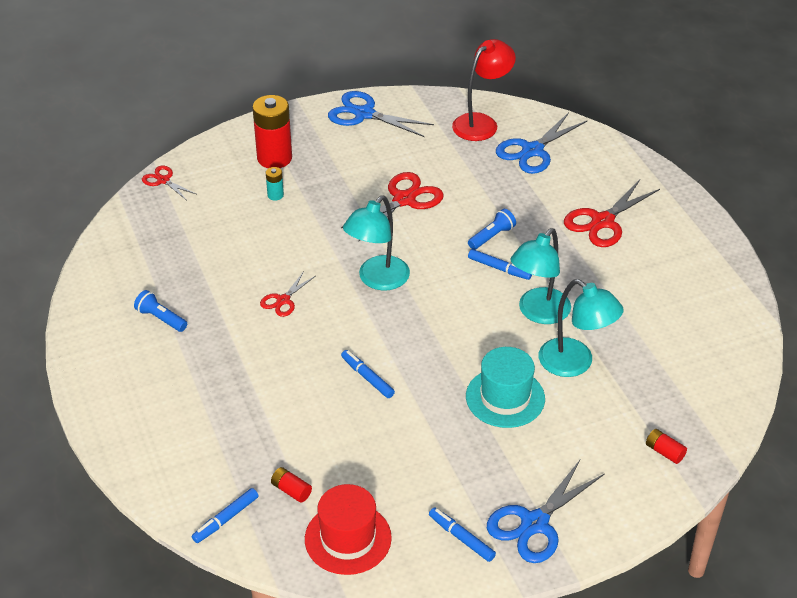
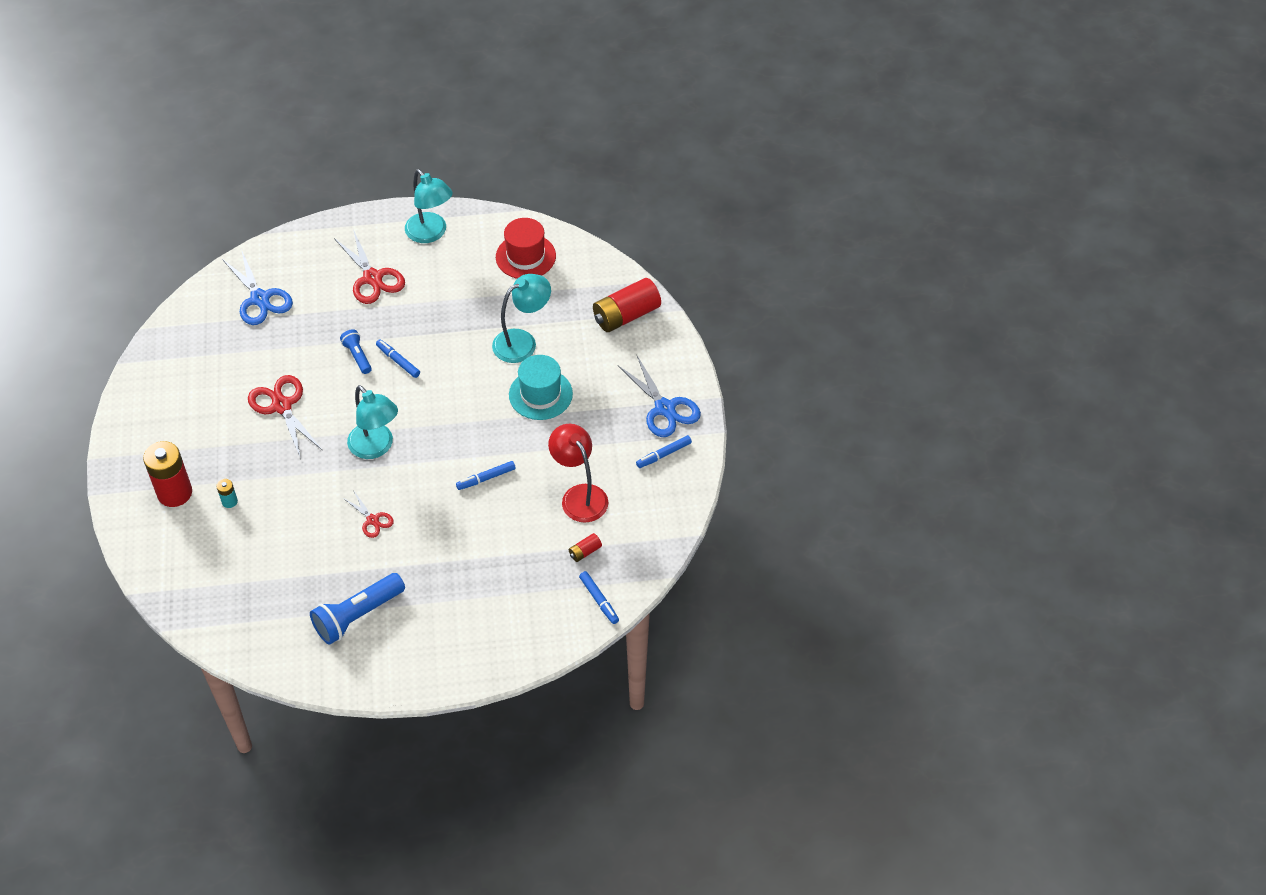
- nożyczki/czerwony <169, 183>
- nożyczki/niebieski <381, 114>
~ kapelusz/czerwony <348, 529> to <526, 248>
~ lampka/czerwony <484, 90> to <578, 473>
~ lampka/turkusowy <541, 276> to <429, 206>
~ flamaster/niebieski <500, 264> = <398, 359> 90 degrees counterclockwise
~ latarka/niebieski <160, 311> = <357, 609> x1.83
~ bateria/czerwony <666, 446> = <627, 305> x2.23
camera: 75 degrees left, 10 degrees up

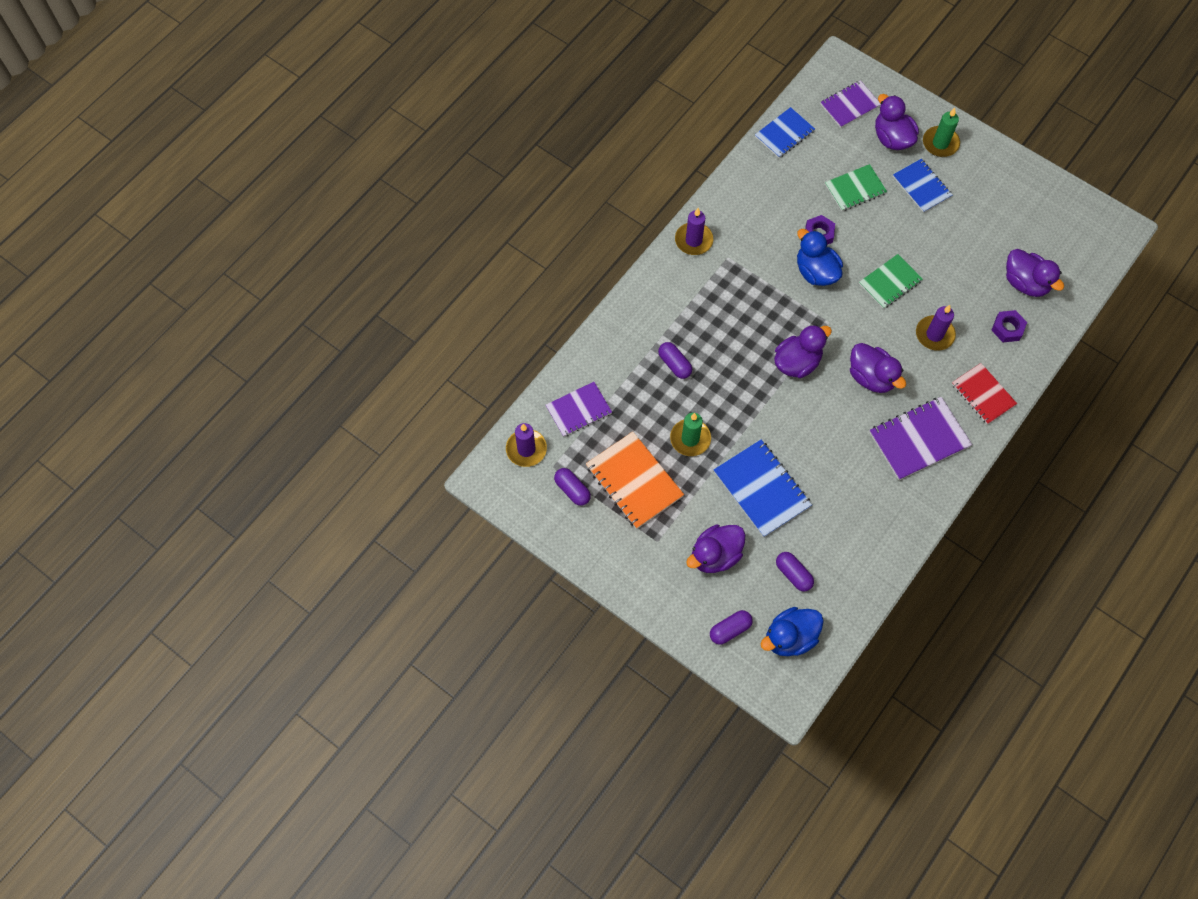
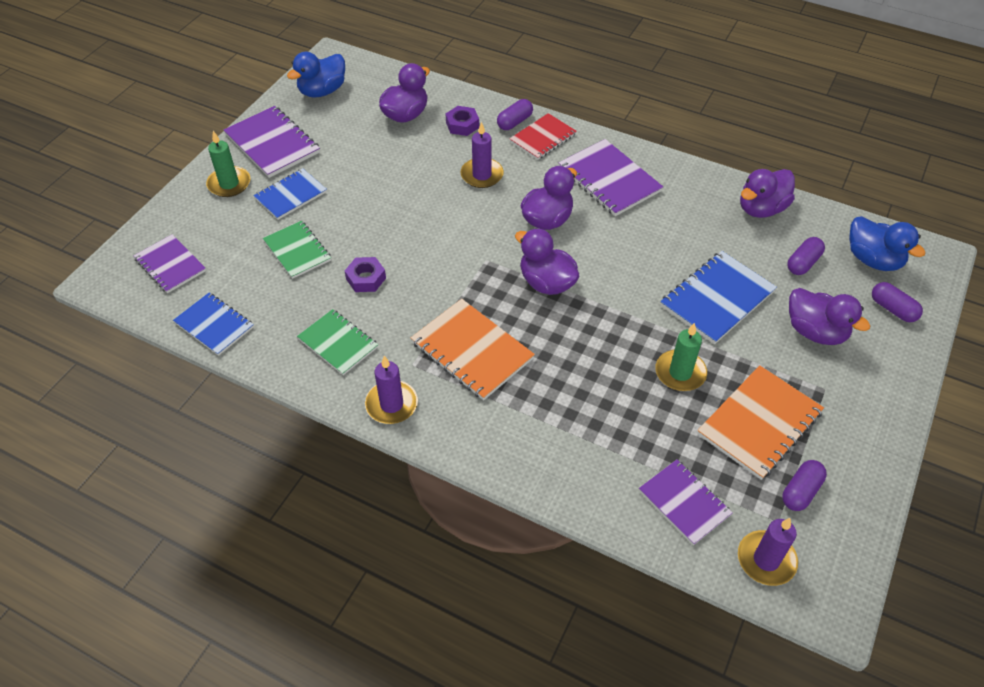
+ zeszyt/fioletowy <272, 142>
+ zeszyt/pomarańczowy <473, 349>
~ kapsułka/fioletowy <675, 360> to <515, 114>
~ kaczka/niebieski <820, 257> to <316, 75>
~ zeszyt/zielony <891, 281> to <337, 342>
~ kaczka/fioletowy <897, 122> to <767, 193>
camera: 100 degrees left, 15 degrees down

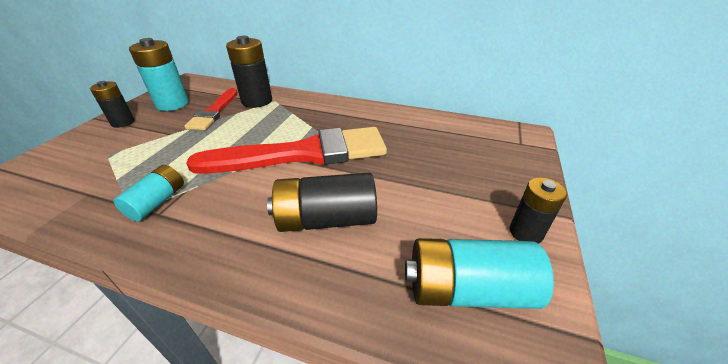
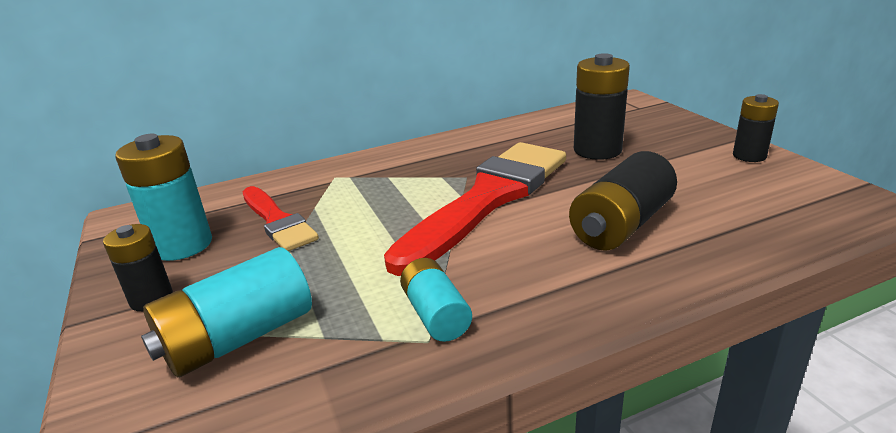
~ bateria/czarny <249, 72> to <602, 106>
~ bateria/turkusowy <479, 273> to <226, 312>
camera: 40 degrees left, 10 degrees down

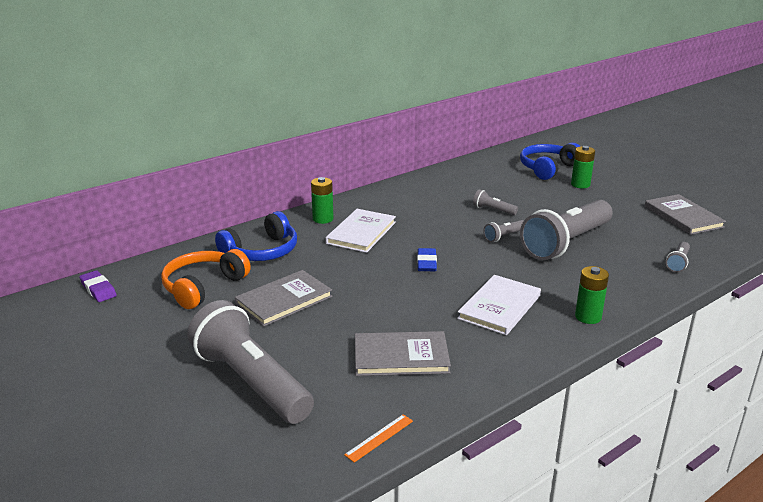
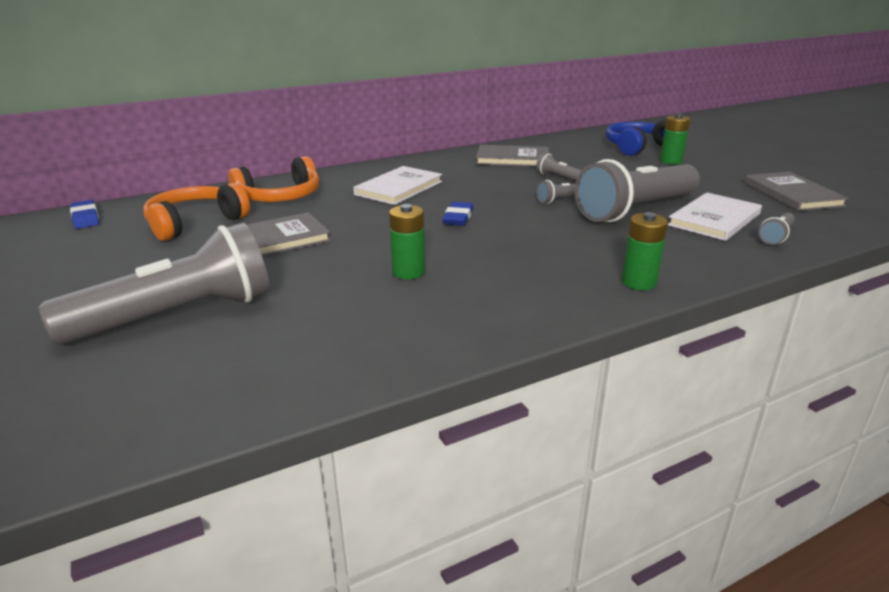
- linijka/pomarańczowy <378, 438>
~ bateria/zielony <322, 200> to <407, 241>
~ książka/szary <403, 353> to <512, 156>
~ książka/biały <499, 305> to <715, 216>
~ gumka do mazania/fioletowy <98, 286> to gumka do mazania/niebieski <84, 214>
~ słuchawki/niebieski <256, 236> to słuchawki/pomarańczowy <273, 179>
~ latarka/szary <250, 362> = <154, 283> 90 degrees clockwise
camera: 10 degrees right, 0 degrees up

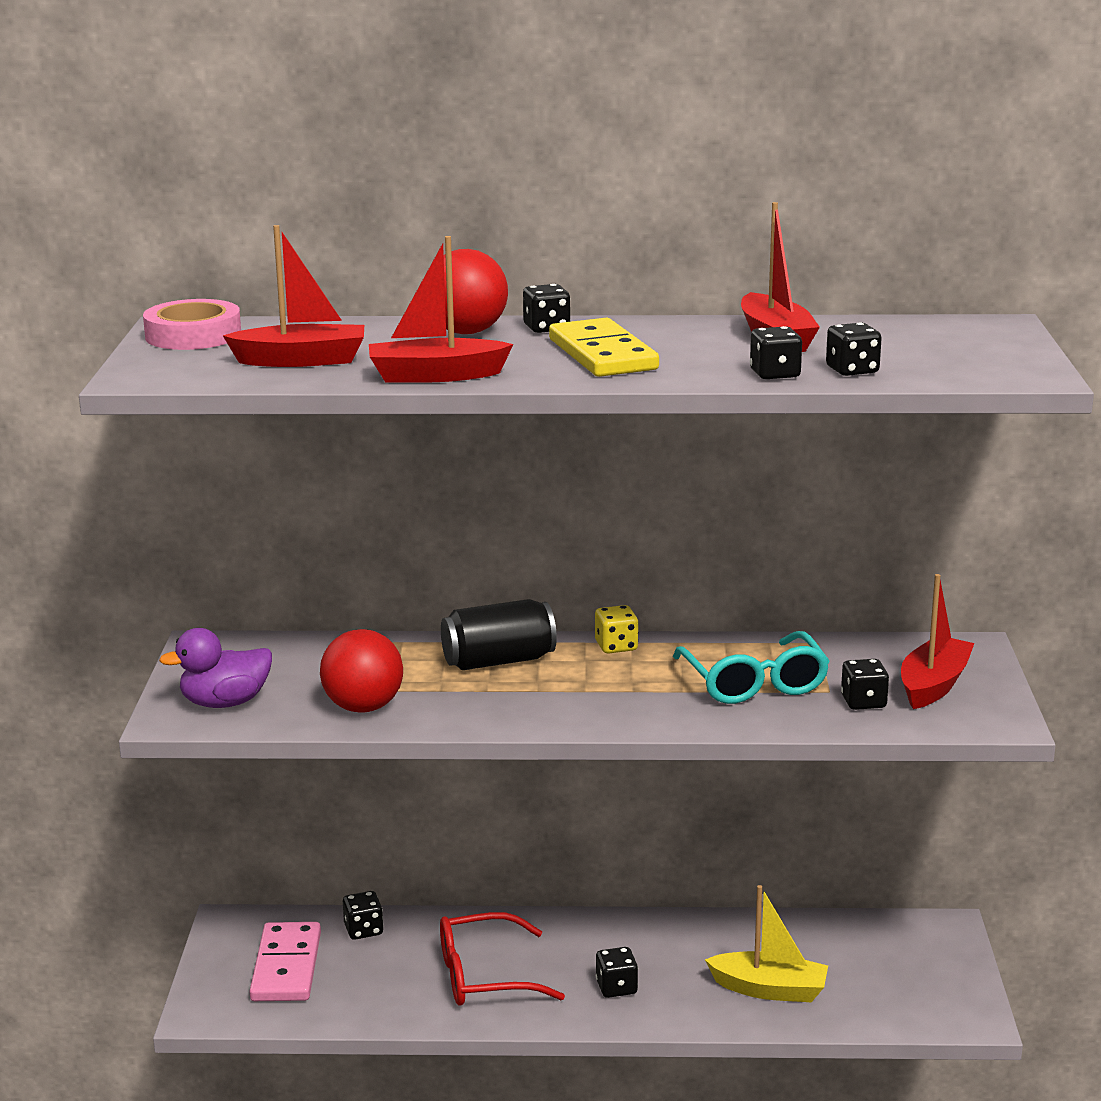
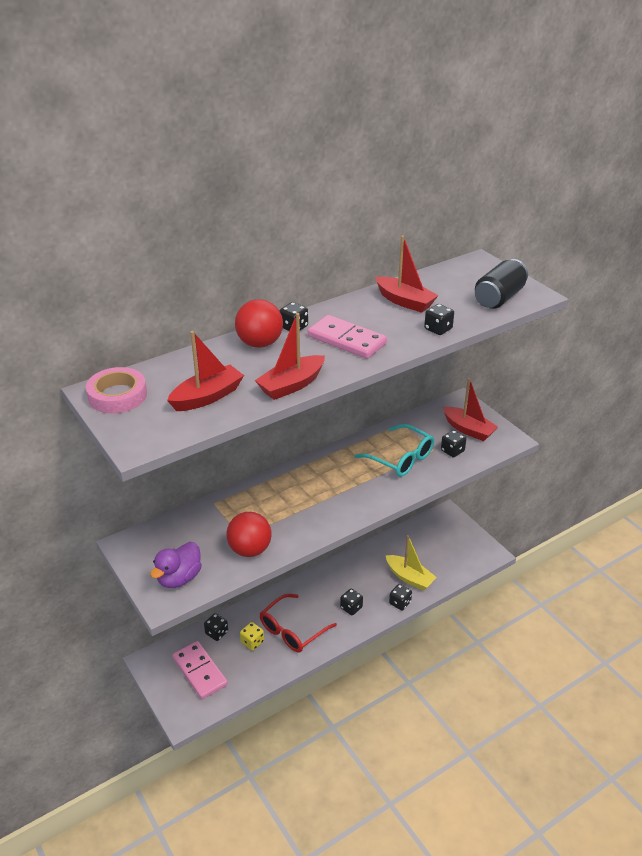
~ puszka/czarny <499, 634> to <501, 284>
~ kostka do gry/żółty <616, 629> to <252, 636>
~ kostka do gry/czarny <854, 349> to <400, 597>
~ kostka domina/żółty <604, 347> to kostka domina/różowy <347, 337>
~ łódka/żółty <766, 943> = <411, 563> 60 degrees clockwise
~ łódka/czerwony <937, 641> = <470, 409> 135 degrees clockwise
camera: 35 degrees left, 15 degrees up

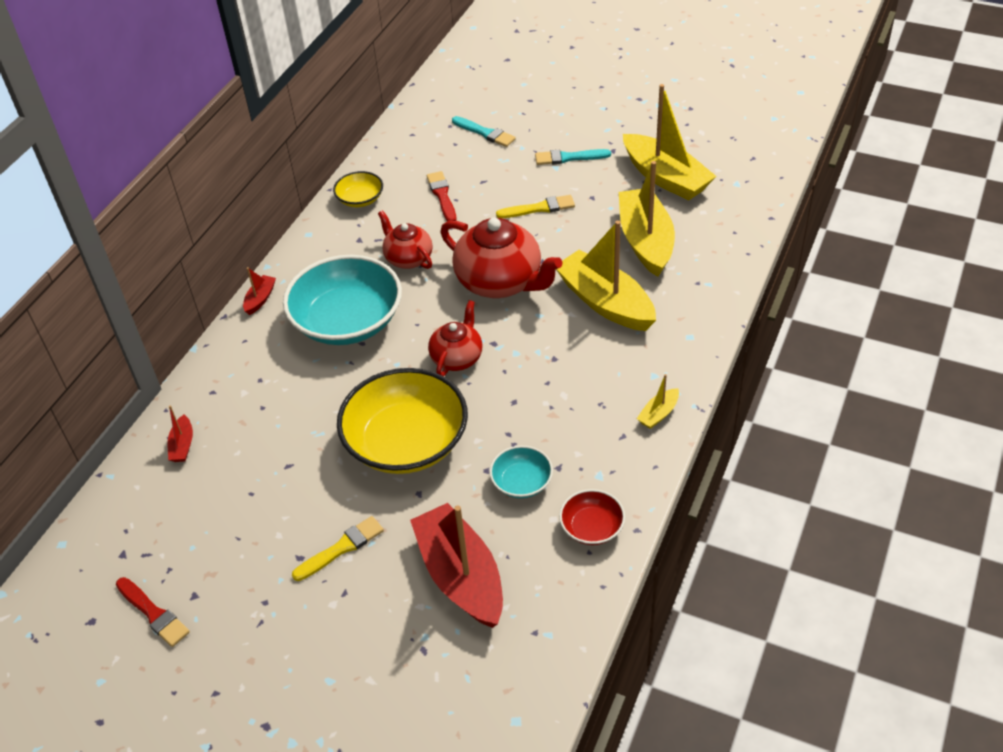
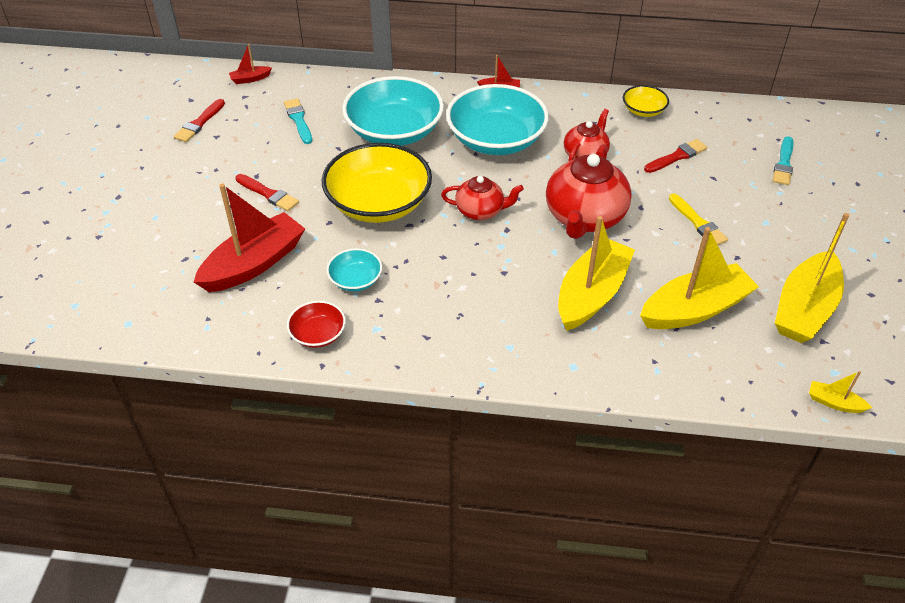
+ miska/turkusowy <393, 111>
~ łódka/czerwony <180, 433> to <250, 64>
~ pędzel/turkusowy <573, 157> to <298, 121>
~ łódka/żółty <658, 401> to <840, 392>
~ pędzel/żółty <338, 548> to pędzel/czerwony <267, 192>
camera: 70 degrees right, 0 degrees up

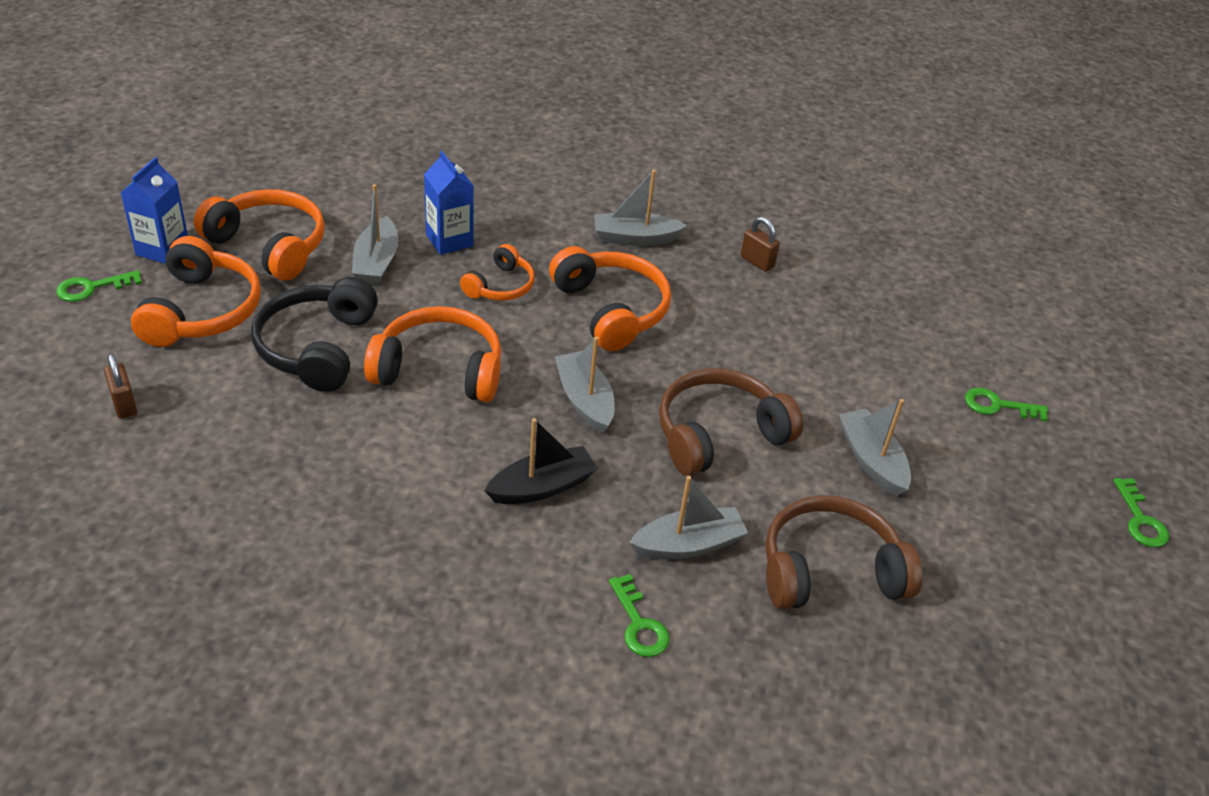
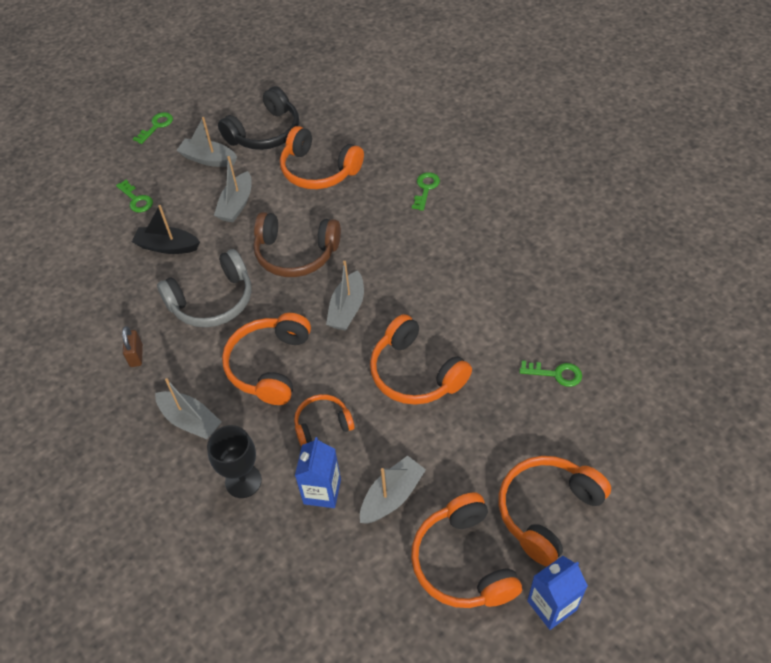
- kłódka/brązowy <120, 386>
+ słuchawki/szary <204, 288>
+ kielich/czarny <234, 461>
~ klucz/zielony <99, 286> to <550, 373>
~ słuchawki/czarny <314, 334> to <258, 118>
~ łódka/czarny <541, 461> to <166, 229>
~ łódka/szary <688, 517> to <206, 142>
~ słuchawki/brązowy <843, 552> to słuchawki/pomarańczowy <322, 157>
camera: 135 degrees left, 10 degrees up

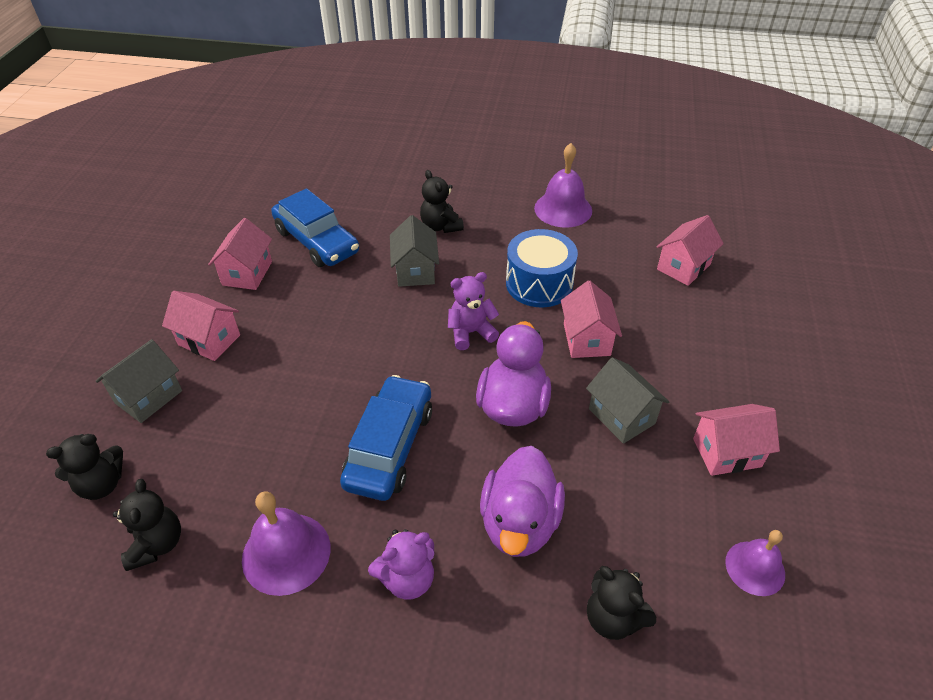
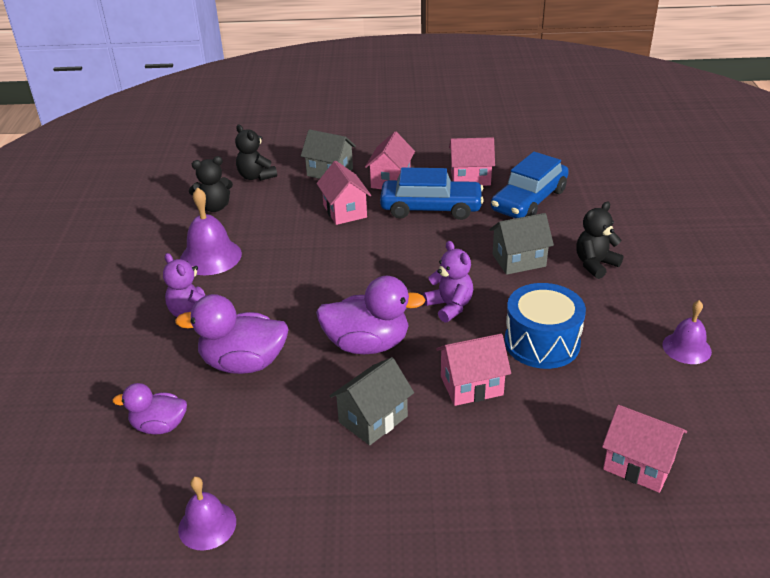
~ samochód/niebieski <386, 438> to <432, 193>
~ domek/różowy <736, 440> to <343, 193>
~ miś/czarny <621, 603> to kaczka/fioletowy <150, 409>
~ dzwonek/fioletowy <563, 185> = <687, 332> x0.65
camera: 80 degrees right, 10 degrees down

